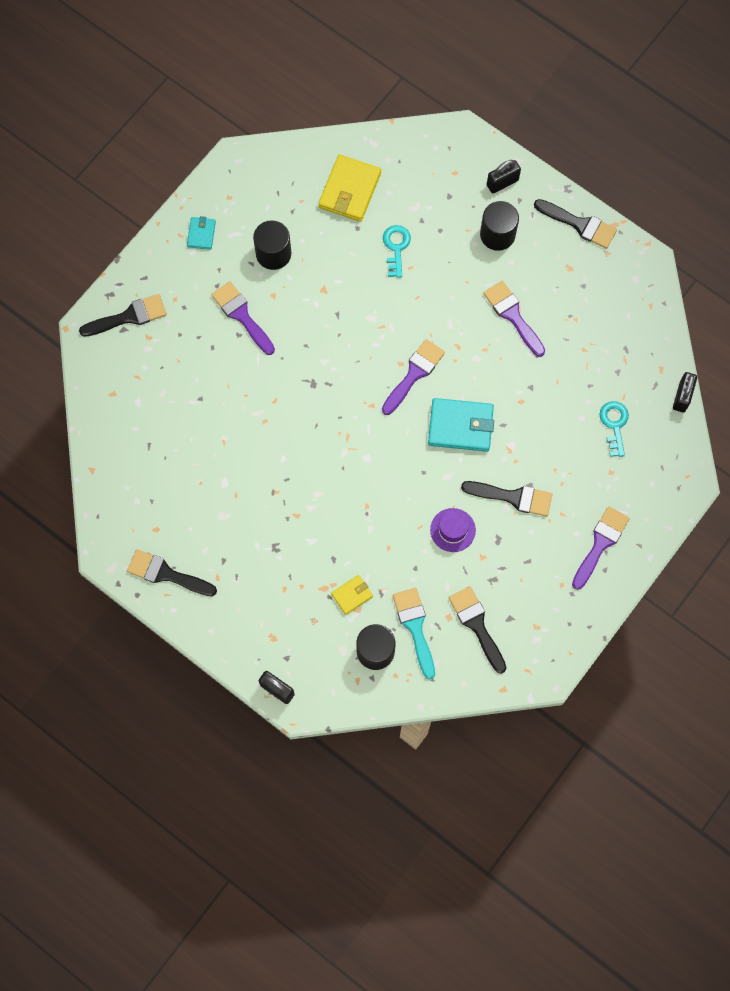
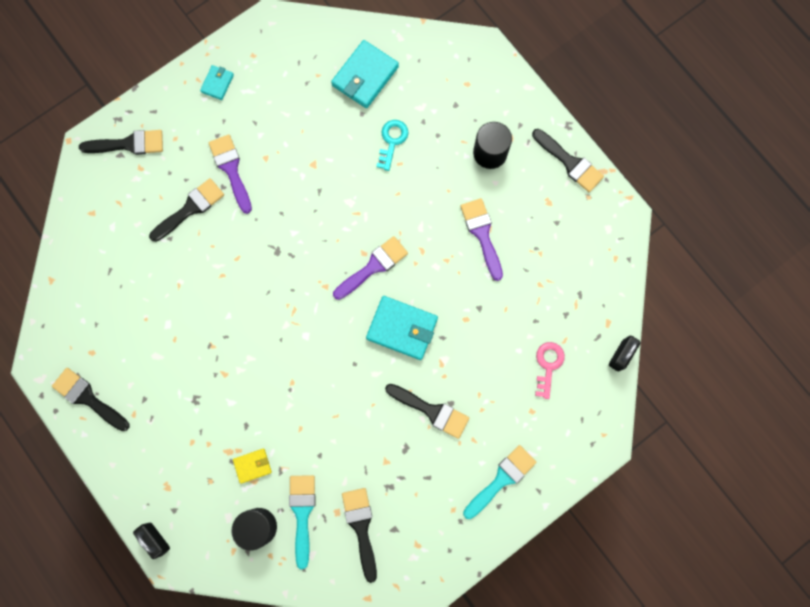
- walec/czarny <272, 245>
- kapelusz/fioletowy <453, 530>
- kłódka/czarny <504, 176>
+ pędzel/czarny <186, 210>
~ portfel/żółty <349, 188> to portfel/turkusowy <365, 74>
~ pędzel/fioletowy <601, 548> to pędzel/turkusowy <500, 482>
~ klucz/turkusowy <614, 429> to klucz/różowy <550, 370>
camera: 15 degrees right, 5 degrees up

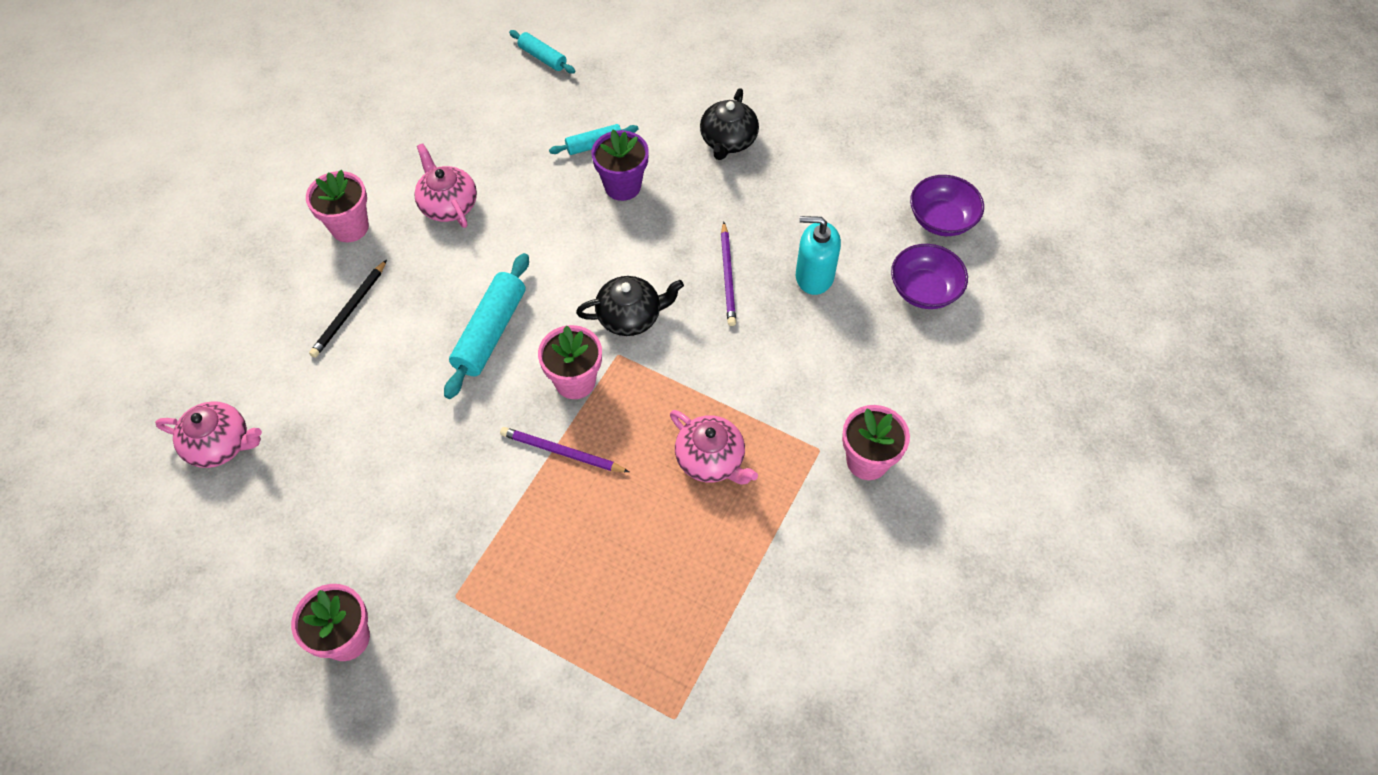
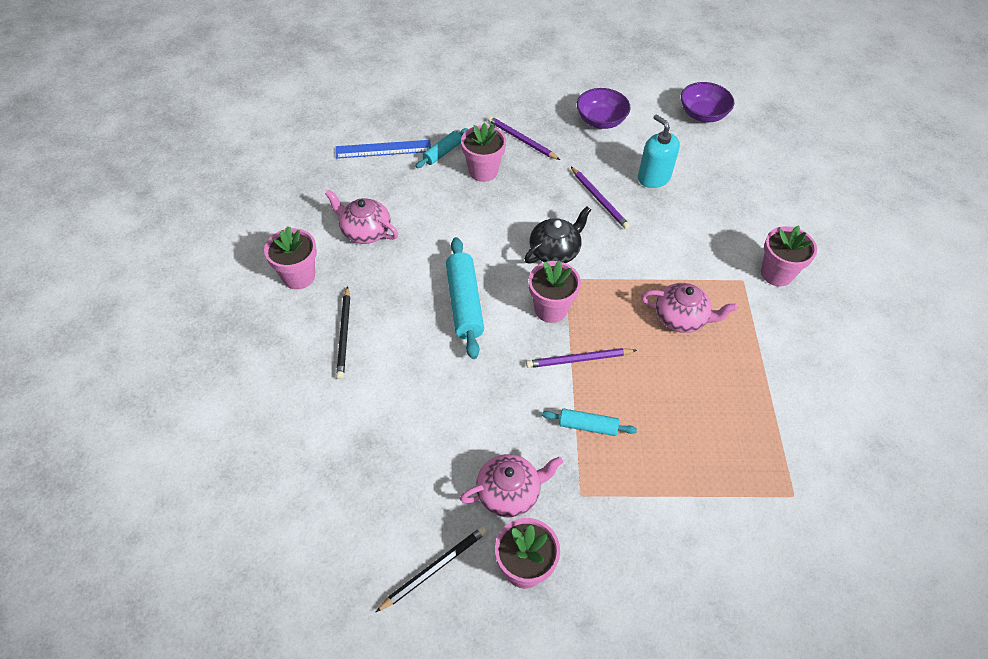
- imbryk/czarny <729, 124>
+ linijka/niebieski <383, 149>
+ ołówek/czarny <431, 569>
+ ołówek/fioletowy <524, 138>
~ imbryk/różowy <208, 434> to <511, 485>
~ wałek do ciasta/turkusowy <542, 52> to <589, 422>
~ miska/fioletowy <929, 276> to <604, 108>
~ doniczka/fioletowy <620, 165> to doniczka/różowy <483, 152>
~ dozownik mydła/turkusowy <818, 255> = <659, 151> 75 degrees clockwise
camera: 30 degrees left, 5 degrees down

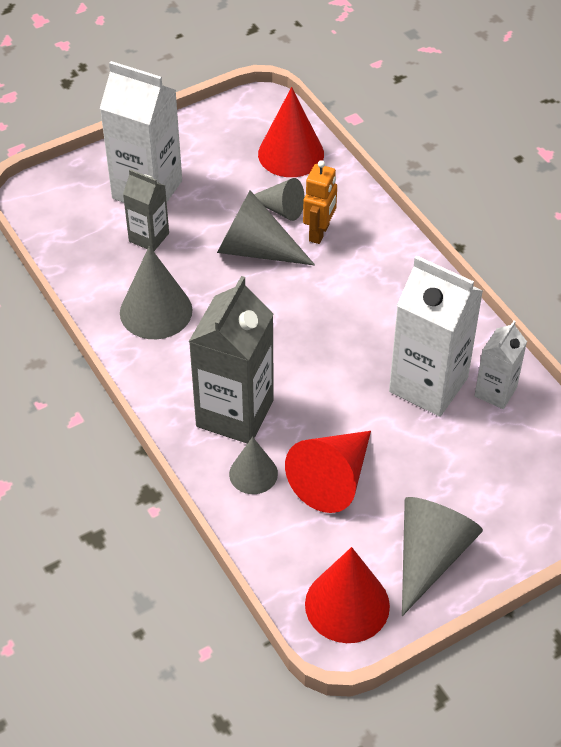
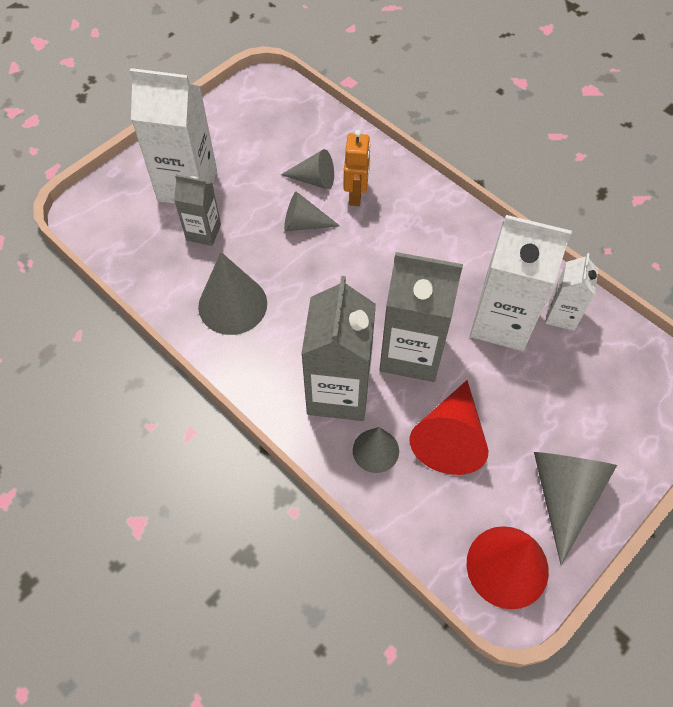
- stożek/czerwony <291, 132>
+ karton mleka/szary <421, 317>
~ stożek/szary <266, 228> = <312, 211> x0.61
camera: 15 degrees left, 10 degrees up

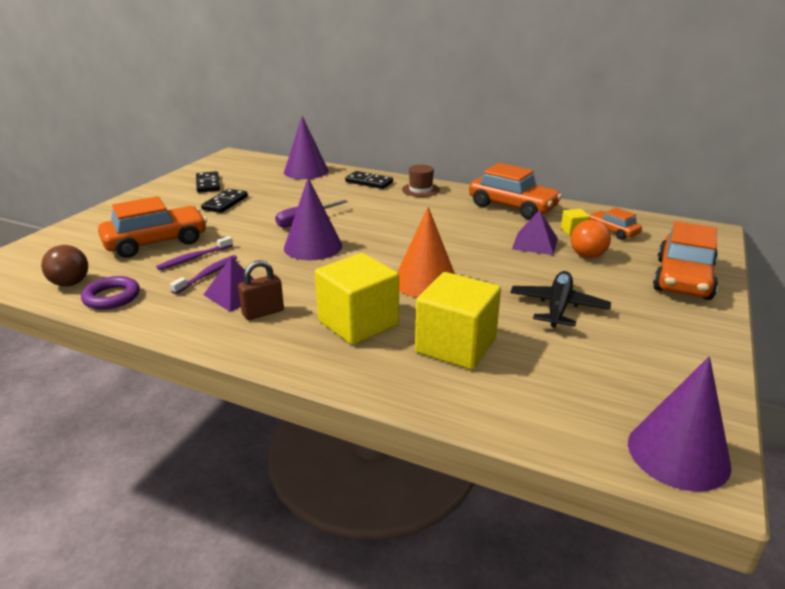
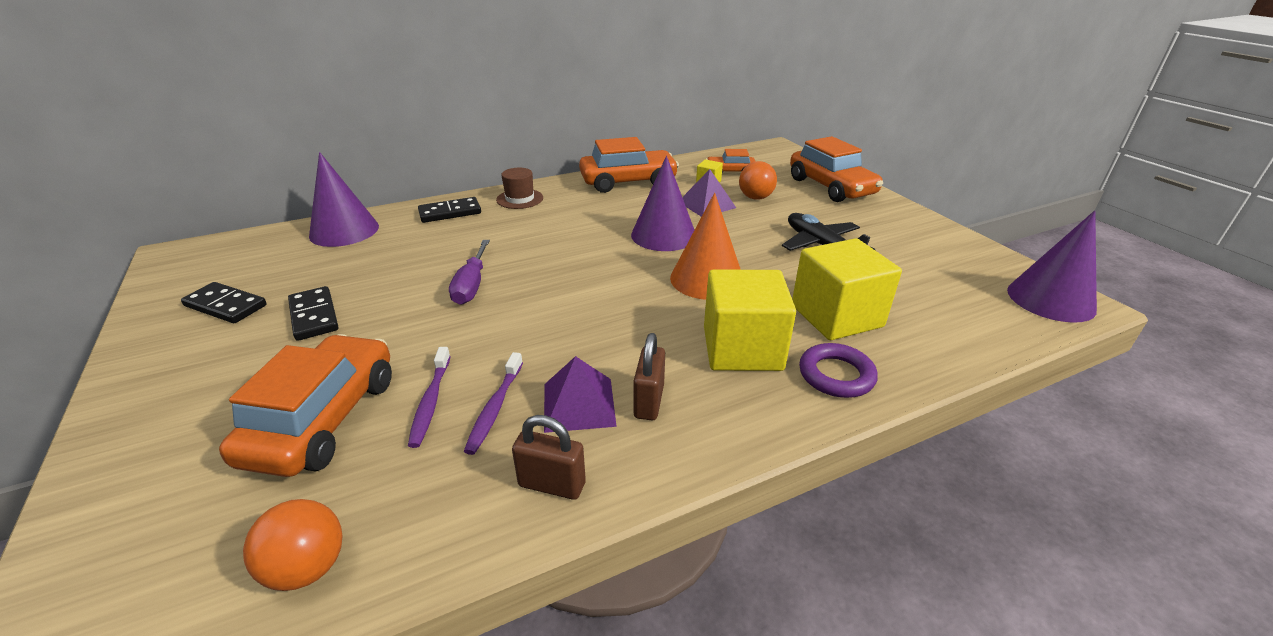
+ kłódka/brązowy <549, 457>
~ pierścień/fioletowy <110, 292> to <838, 370>
~ stożek/fioletowy <313, 219> to <662, 203>
~ piłka/brązowy <64, 266> to piłka/pomarańczowy <293, 545>
~ szczoteczka do zębów/fioletowy <203, 274> = <493, 403> 150 degrees counterclockwise
camera: 50 degrees left, 5 degrees up

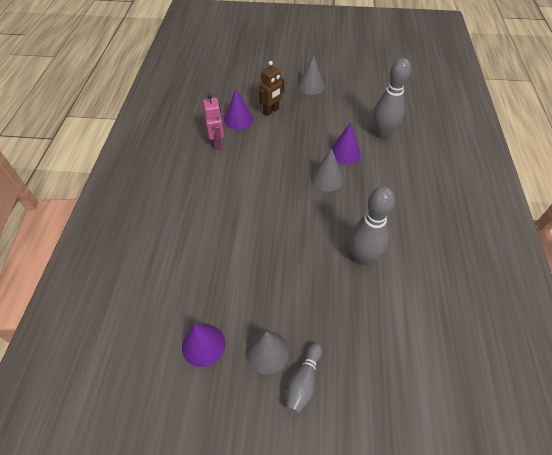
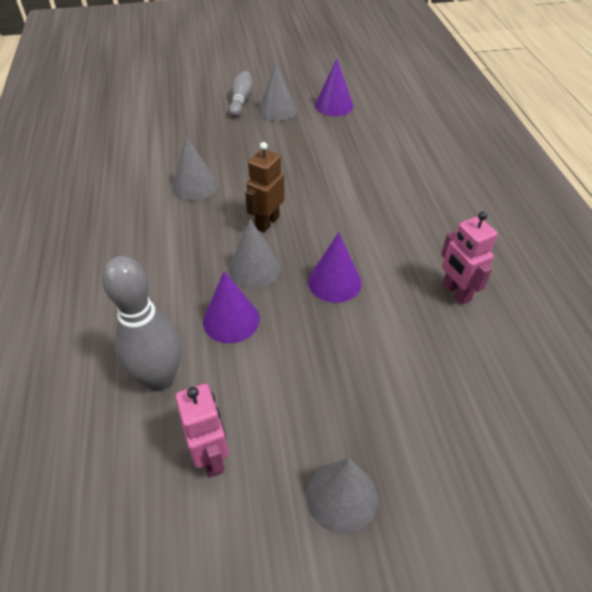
+ robot/różowy <202, 431>
~ stożek/fioletowy <238, 109> to <335, 267>
~ robot/brązowy <271, 88> to <265, 187>
~ kręgiel/szary <372, 225> to stożek/szary <195, 168>
camera: 165 degrees right, 5 degrees down

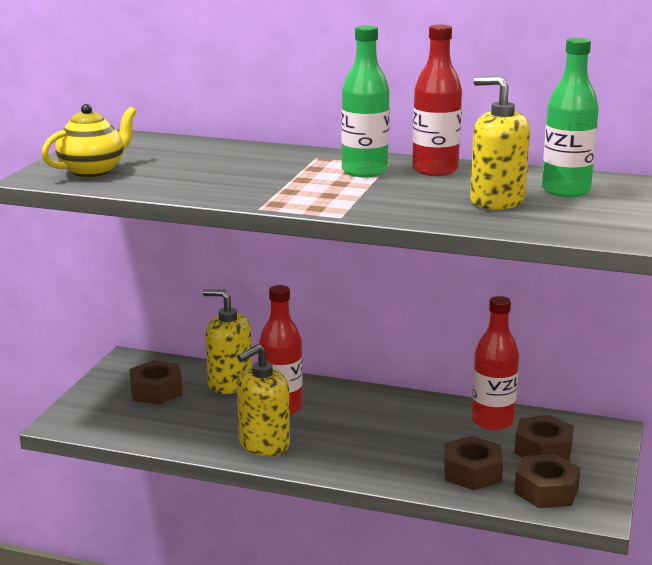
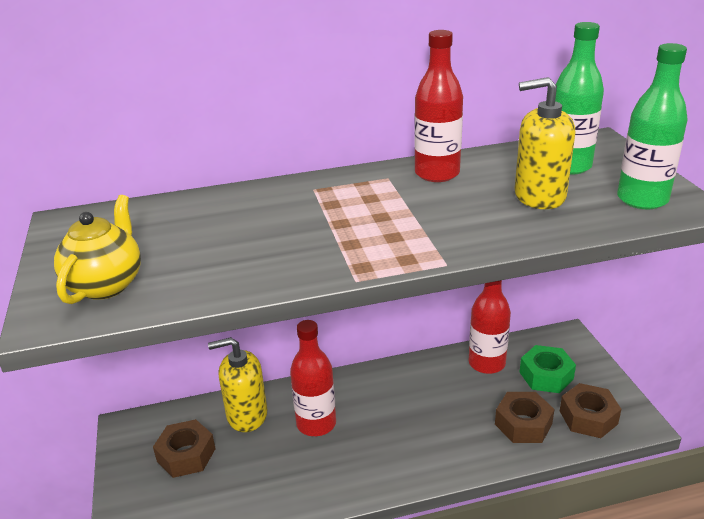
- dozownik mydła/żółty <263, 400>
~ butelka/zielony <365, 101> to <652, 126>
~ nakrętka/brązowy <544, 438> to nakrętka/zielony <548, 369>
camera: 30 degrees left, 10 degrees up

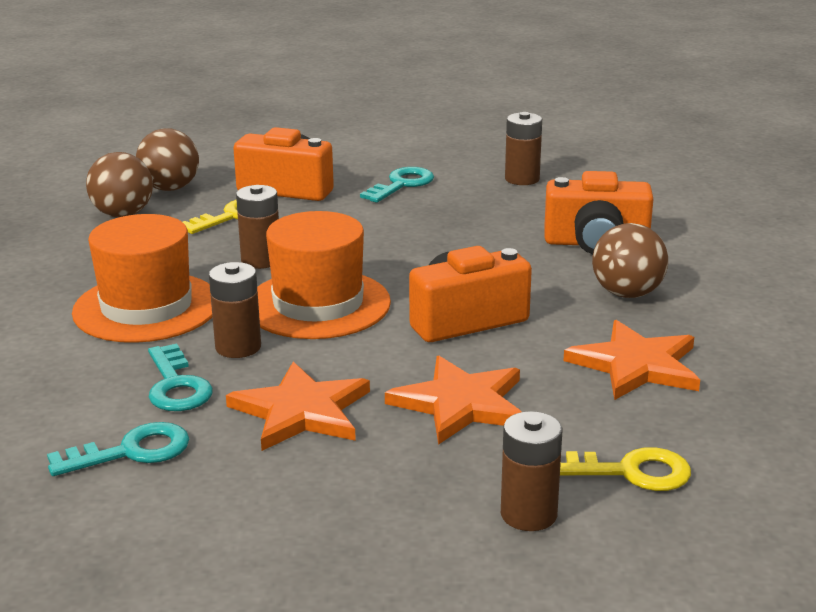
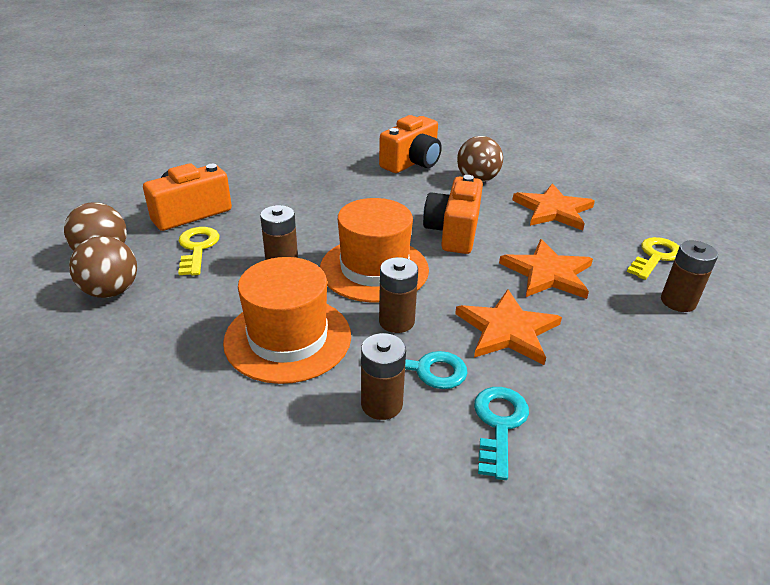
- klucz/turkusowy <397, 185>
~ bateria/brązowy <523, 148> to <383, 376>
camera: 55 degrees left, 10 degrees up

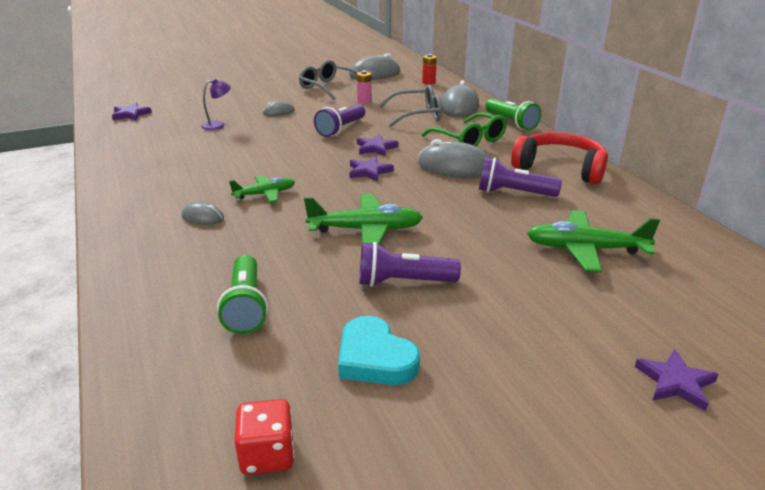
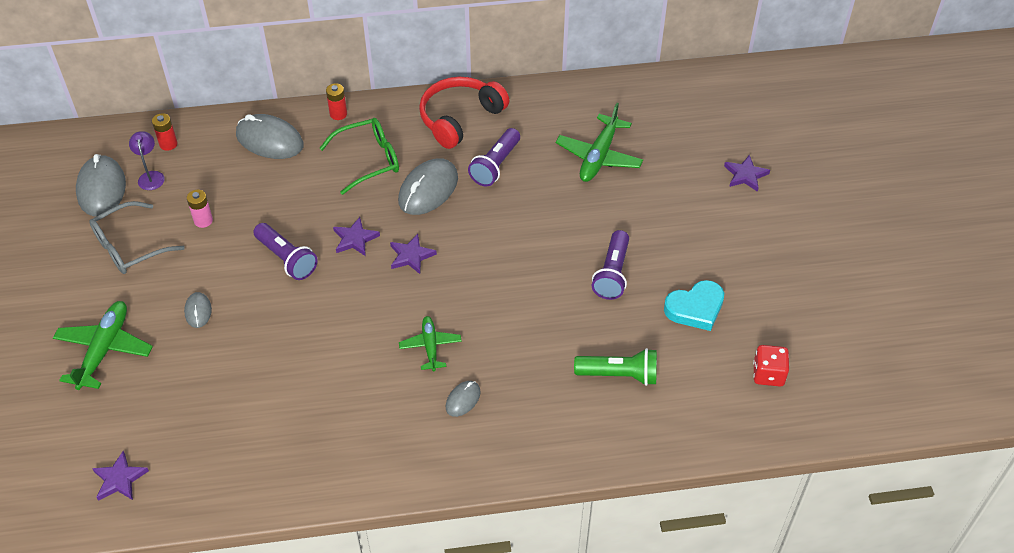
- okulary/szary <410, 106>
~ lampka/fioletowy <216, 104> to <147, 160>
~ samolot/zielony <363, 219> to <103, 345>
~ latarka/zielony <513, 114> to bateria/czerwony <336, 101>
camera: 75 degrees left, 20 degrees up

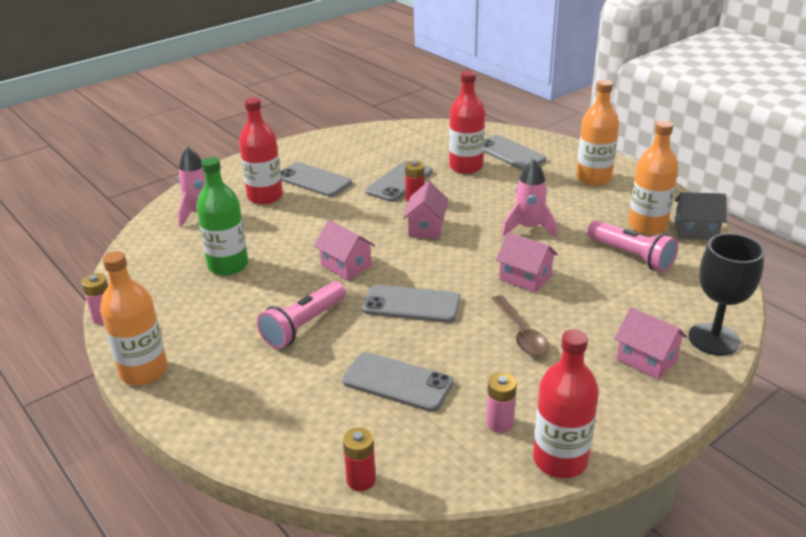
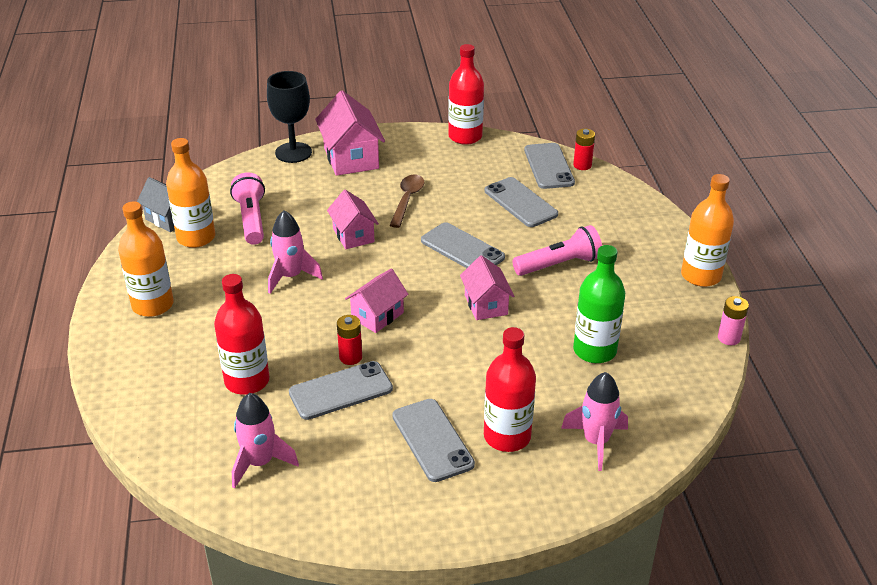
- bateria/różowy <501, 403>
+ rakieta/różowy <265, 441>
~ telefon/szary <515, 152> to <549, 166>
~ domek/różowy <650, 343> = <350, 133> x1.57
camera: 150 degrees left, 5 degrees up

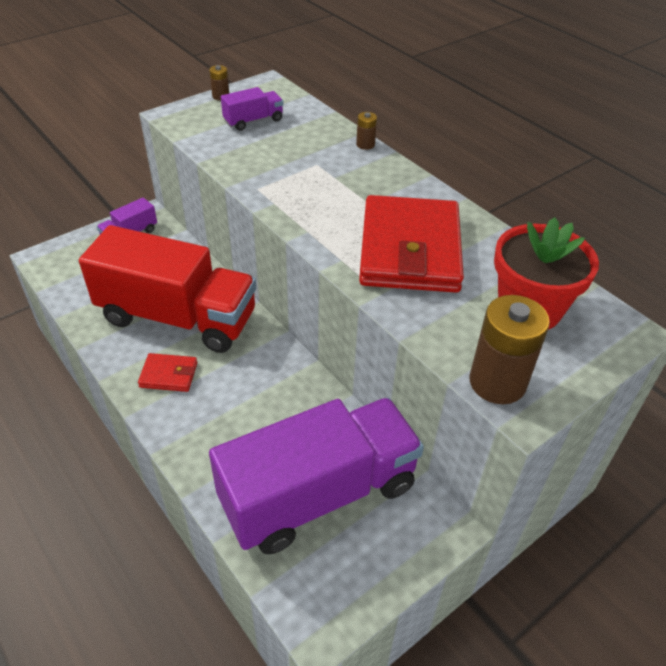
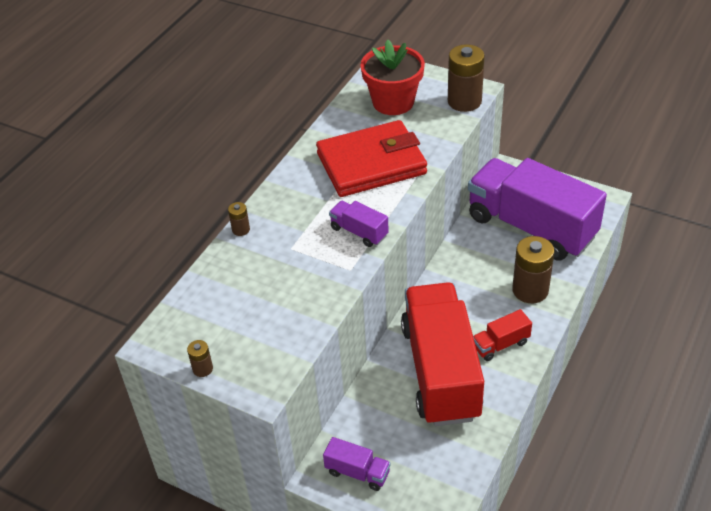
+ bateria/brązowy <533, 269>
~ ciężarówka/fioletowy <252, 109> to <359, 224>
~ portfel/czerwony <167, 372> to ciężarówka/czerwony <502, 335>
camera: 110 degrees left, 0 degrees up

